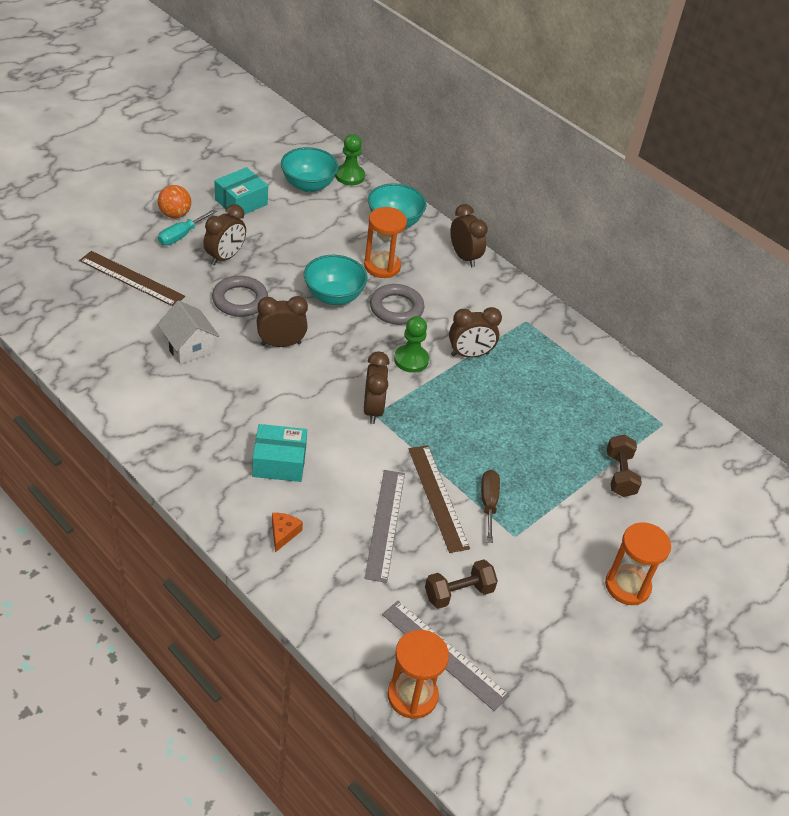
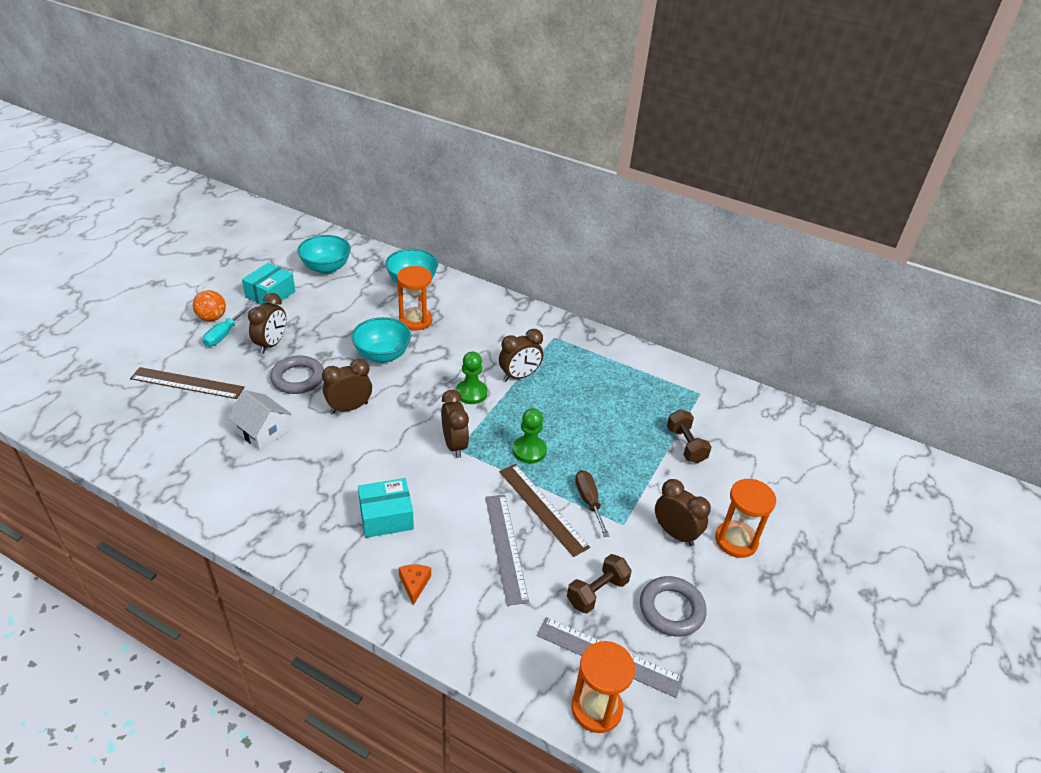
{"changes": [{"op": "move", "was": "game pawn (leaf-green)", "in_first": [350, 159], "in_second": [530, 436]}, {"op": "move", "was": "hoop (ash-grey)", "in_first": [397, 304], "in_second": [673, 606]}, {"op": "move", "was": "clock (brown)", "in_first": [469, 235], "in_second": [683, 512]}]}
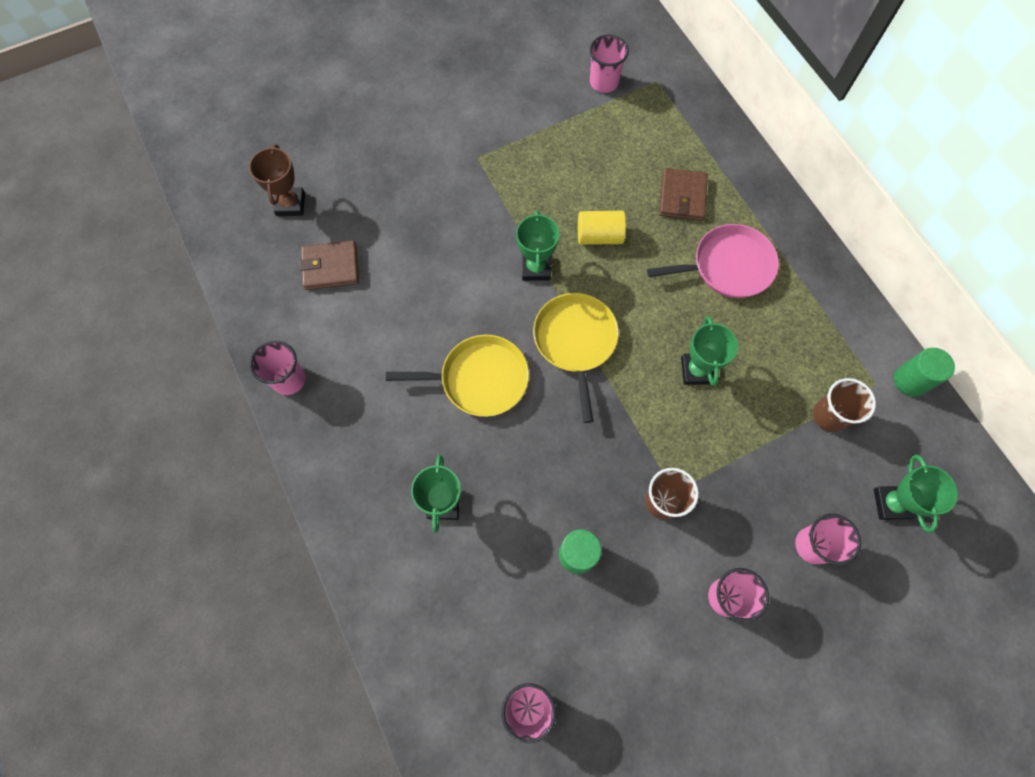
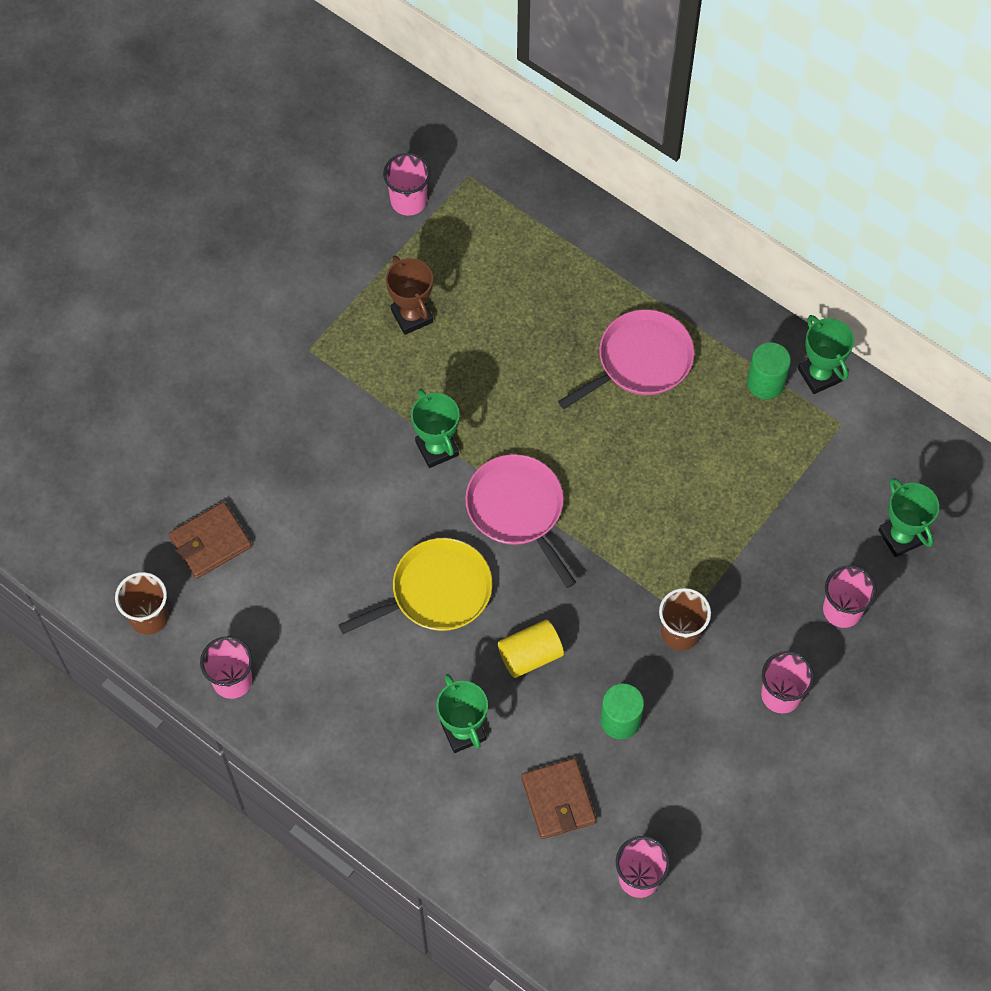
{"changes": [{"op": "move", "was": "trophy (brown)", "in_first": [277, 180], "in_second": [409, 295]}, {"op": "move", "was": "cylinder shape (bright yellow)", "in_first": [602, 228], "in_second": [531, 649]}, {"op": "move", "was": "card wallet (brown)", "in_first": [683, 194], "in_second": [558, 798]}, {"op": "move", "was": "trophy (leaf-green)", "in_first": [709, 351], "in_second": [826, 354]}, {"op": "move", "was": "cup (brown)", "in_first": [844, 405], "in_second": [142, 603]}, {"op": "move", "was": "cylinder shape (leaf-green)", "in_first": [924, 372], "in_second": [769, 370]}, {"op": "recolor", "was": "skillet (bright yellow)", "now": "skillet (pink)", "in_first": [576, 358], "in_second": [520, 521]}]}
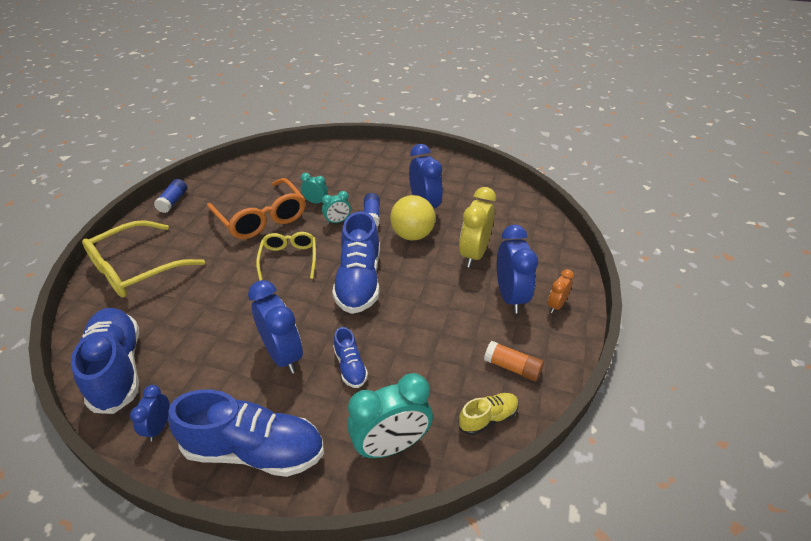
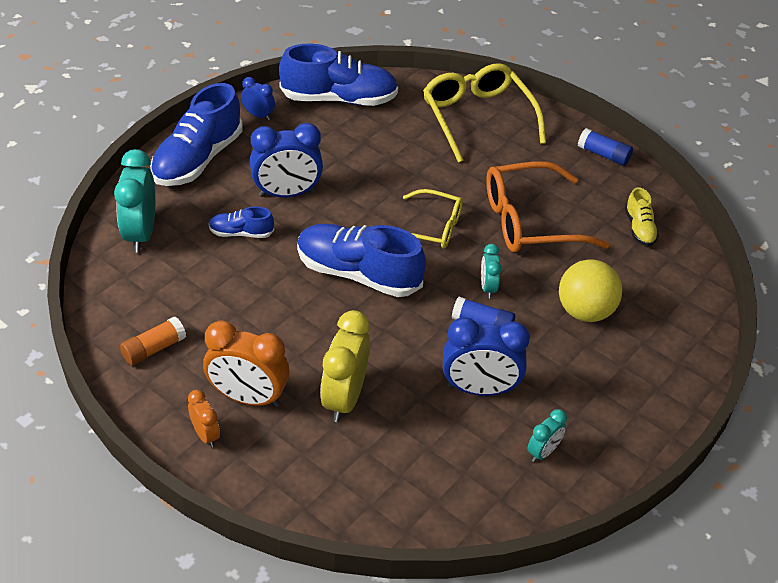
{"changes": [{"op": "move", "was": "clock (turquoise)", "in_first": [314, 188], "in_second": [547, 435]}, {"op": "move", "was": "sphere (bright yellow)", "in_first": [413, 218], "in_second": [590, 290]}, {"op": "move", "was": "sneaker (bright yellow)", "in_first": [488, 414], "in_second": [642, 216]}, {"op": "recolor", "was": "clock (blue)", "now": "clock (orange-coloured)", "in_first": [517, 269], "in_second": [246, 364]}, {"op": "rotate", "was": "clock (bright yellow)", "in_first": [477, 227], "in_second": [345, 366], "clockwise": -120}]}
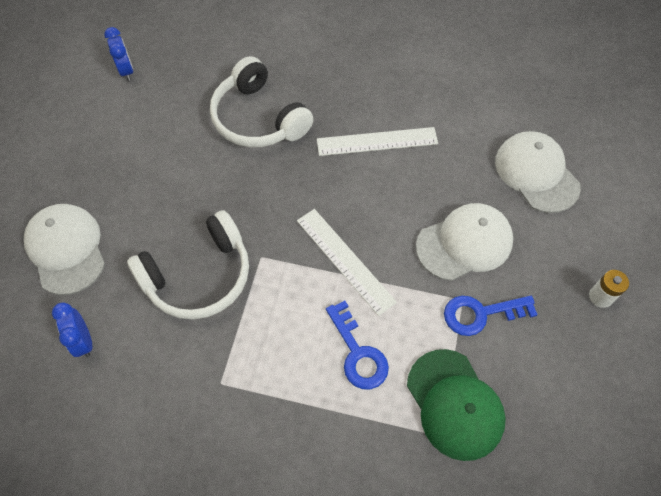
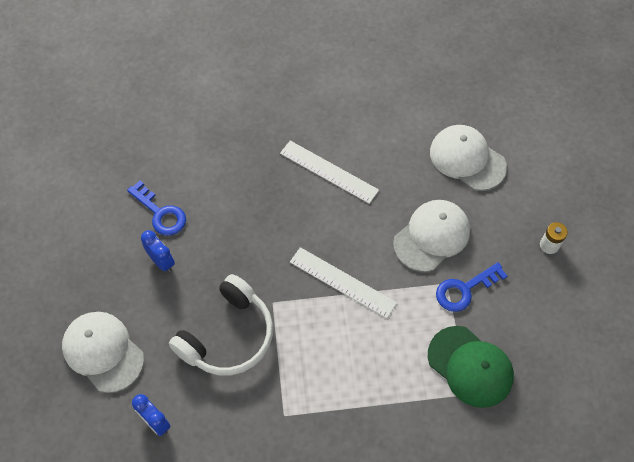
{"changes": [{"op": "delete", "was": "over-ear headphones (white)", "in_first": [261, 101]}, {"op": "move", "was": "clock (blue)", "in_first": [118, 54], "in_second": [158, 251]}, {"op": "move", "was": "latchkey (blue)", "in_first": [357, 345], "in_second": [156, 208]}, {"op": "rotate", "was": "ruler (white)", "in_first": [377, 141], "in_second": [329, 172], "clockwise": 60}]}
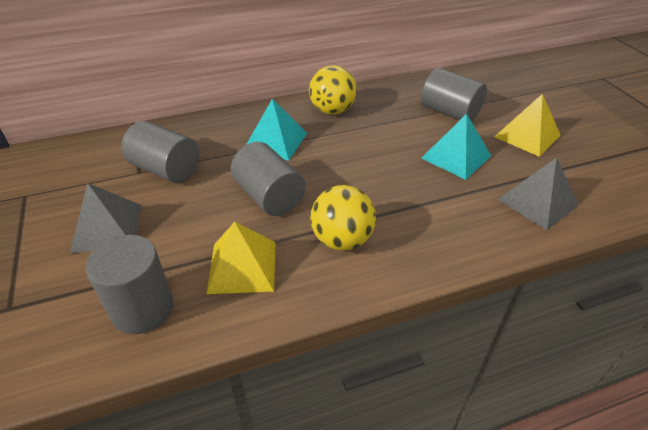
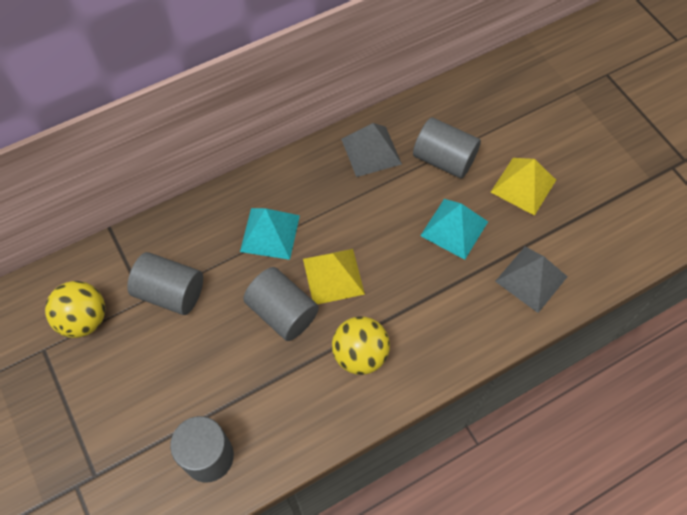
{"changes": [{"op": "move", "was": "pyramid (ash-grey)", "in_first": [106, 218], "in_second": [371, 150]}, {"op": "move", "was": "pyramid (bright yellow)", "in_first": [241, 258], "in_second": [334, 276]}, {"op": "move", "was": "sphere (bright yellow)", "in_first": [333, 90], "in_second": [75, 309]}]}
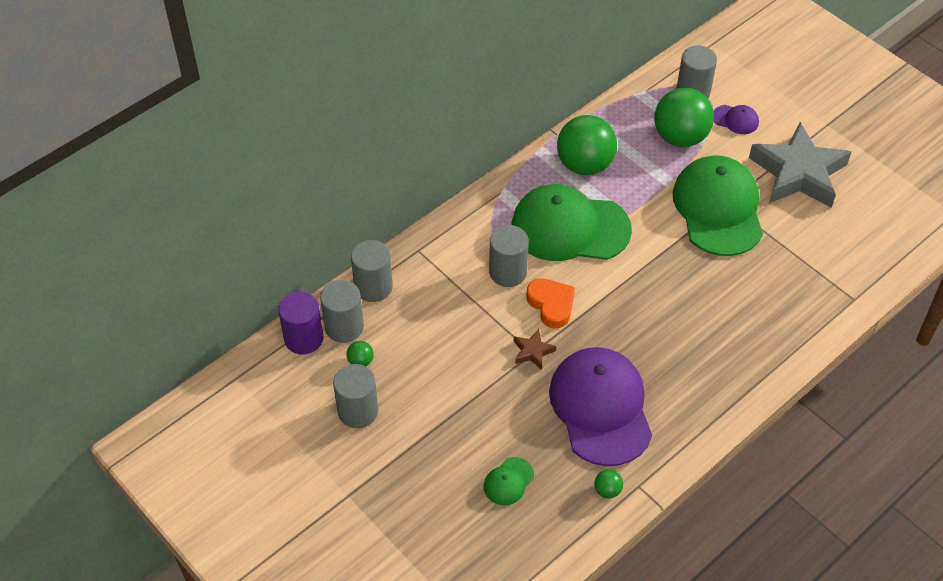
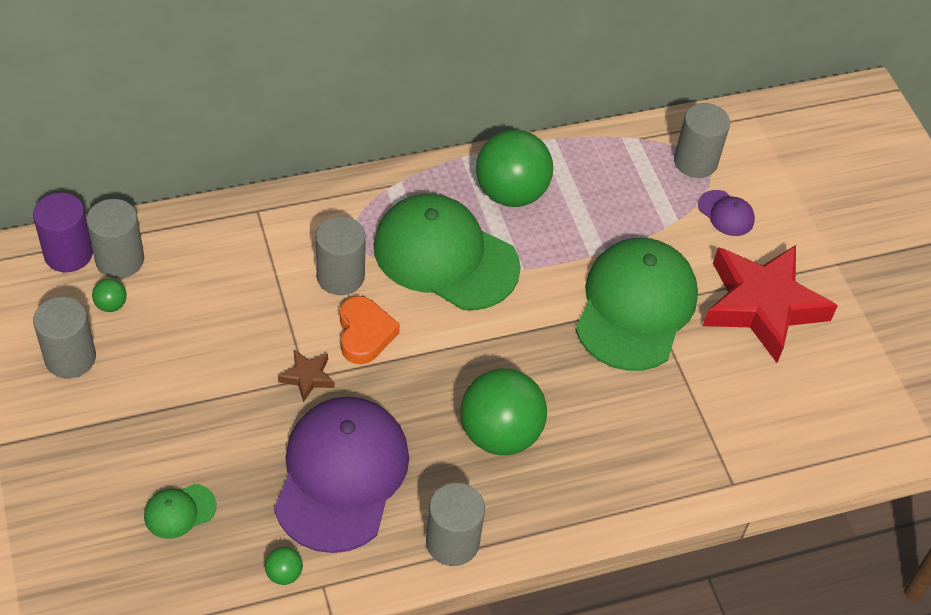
{"changes": [{"op": "move", "was": "cylinder shape (ash-grey)", "in_first": [372, 271], "in_second": [455, 524]}, {"op": "move", "was": "sphere (leaf-green)", "in_first": [684, 117], "in_second": [503, 412]}, {"op": "recolor", "was": "star (ash-grey)", "now": "star (crimson)", "in_first": [800, 165], "in_second": [770, 304]}]}
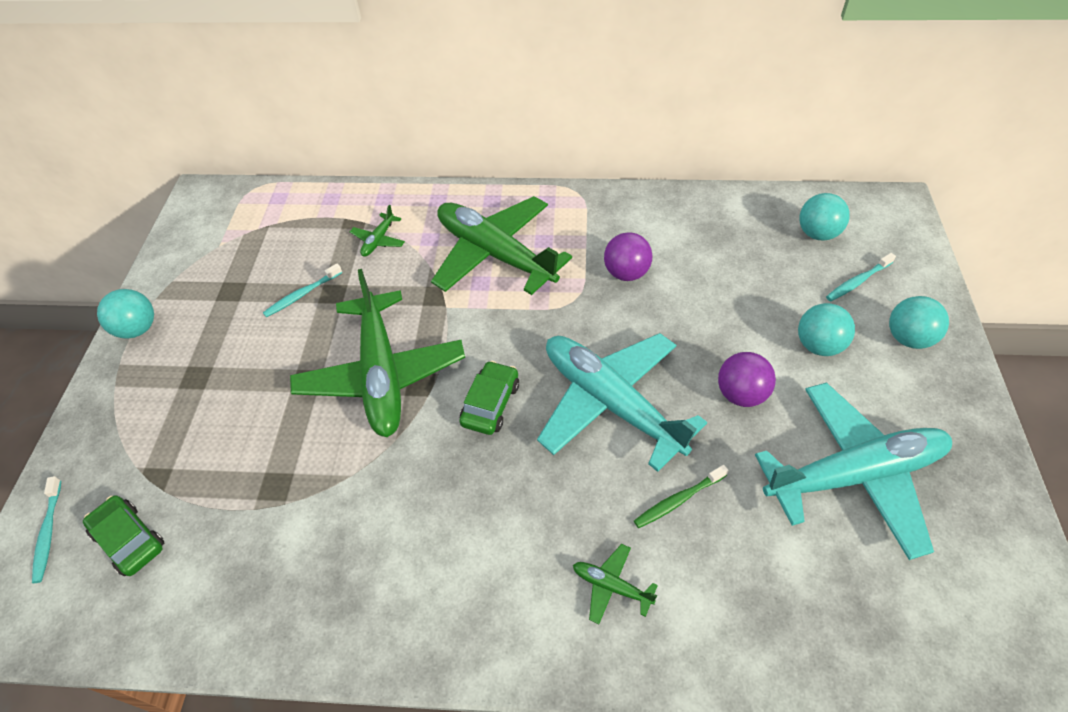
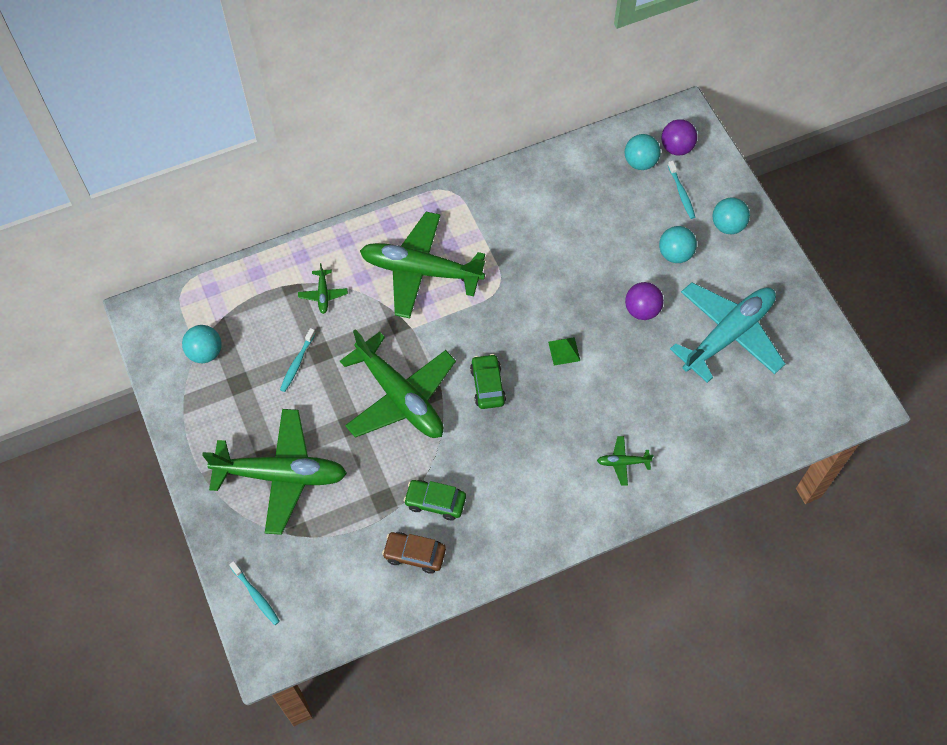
{"changes": [{"op": "delete", "was": "tooth brush (leaf-green)", "in_first": [681, 496]}, {"op": "insert", "now": "toy plane (leaf-green)", "in_second": [274, 472]}, {"op": "insert", "now": "toy car (brown)", "in_second": [414, 553]}, {"op": "move", "was": "toy car (leaf-green)", "in_first": [123, 535], "in_second": [435, 500]}, {"op": "move", "was": "sphere (turquoise)", "in_first": [125, 314], "in_second": [202, 344]}, {"op": "move", "was": "sphere (royal purple)", "in_first": [628, 256], "in_second": [679, 137]}, {"op": "replace", "was": "toy plane (turquoise)", "now": "pyramid (leaf-green)", "in_first": [622, 402], "in_second": [564, 351]}, {"op": "rotate", "was": "tooth brush (turquoise)", "in_first": [861, 277], "in_second": [681, 190], "clockwise": -45}]}
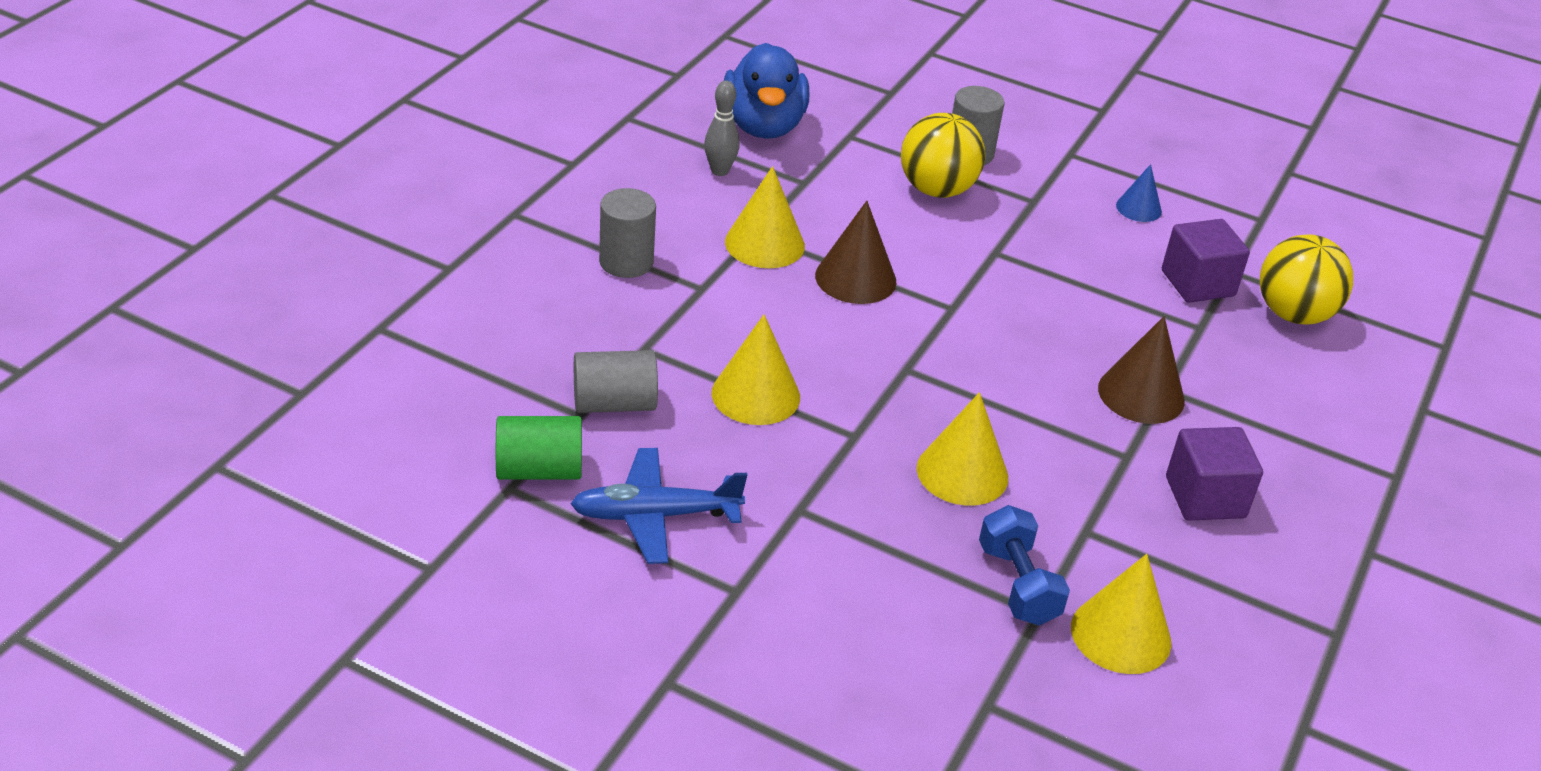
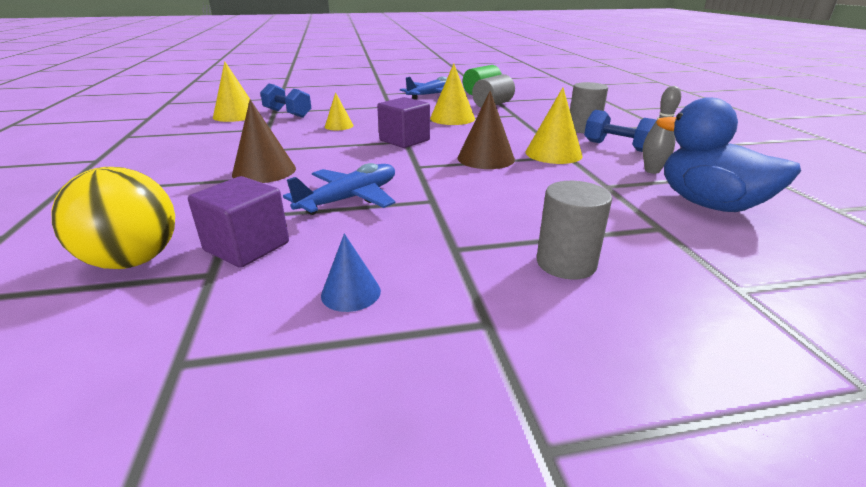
{"changes": [{"op": "delete", "was": "sphere (bright yellow)", "in_first": [943, 155]}, {"op": "insert", "now": "toy plane (blue)", "in_second": [339, 189]}, {"op": "insert", "now": "free weight (blue)", "in_second": [620, 131]}, {"op": "move", "was": "solid cube (royal purple)", "in_first": [1214, 474], "in_second": [403, 122]}, {"op": "resize", "was": "cone shape (bright yellow)", "in_first": [962, 449], "in_second": [339, 111], "ratio": 0.6}]}
